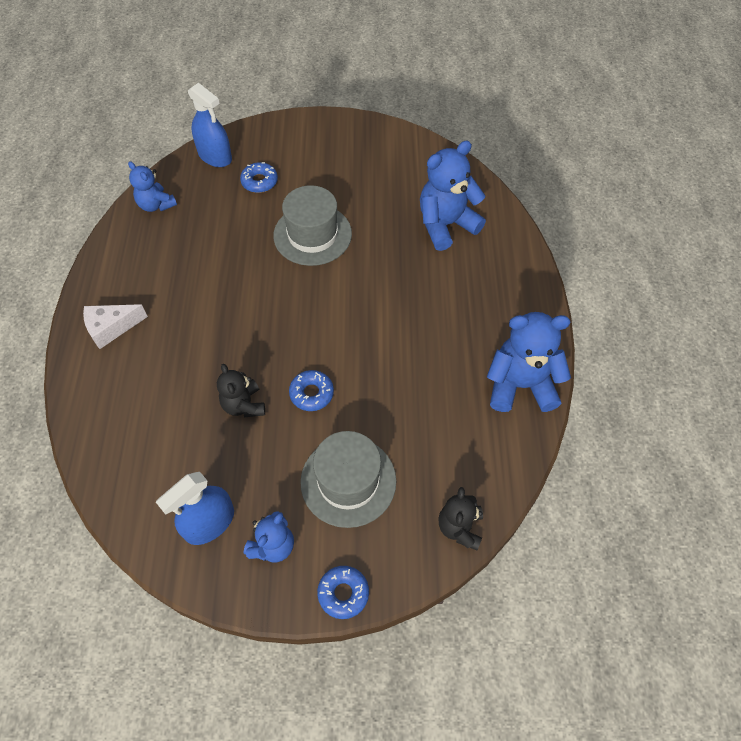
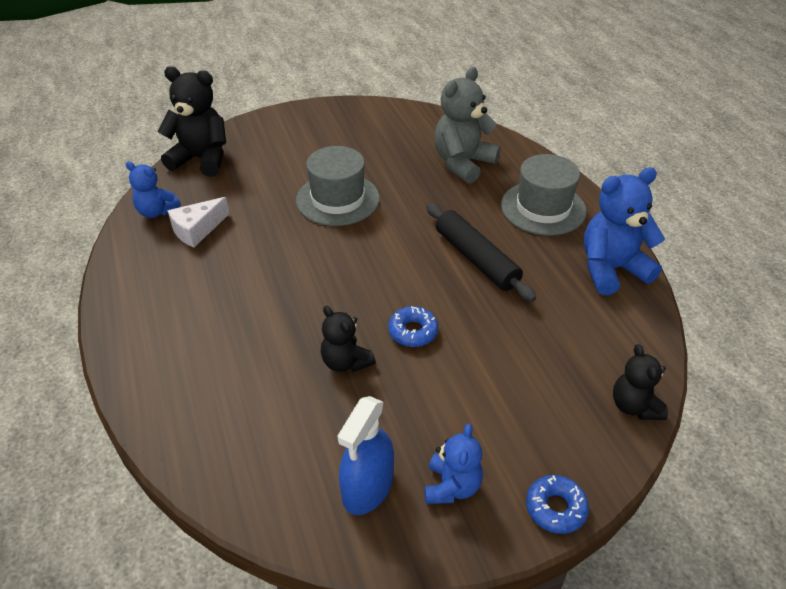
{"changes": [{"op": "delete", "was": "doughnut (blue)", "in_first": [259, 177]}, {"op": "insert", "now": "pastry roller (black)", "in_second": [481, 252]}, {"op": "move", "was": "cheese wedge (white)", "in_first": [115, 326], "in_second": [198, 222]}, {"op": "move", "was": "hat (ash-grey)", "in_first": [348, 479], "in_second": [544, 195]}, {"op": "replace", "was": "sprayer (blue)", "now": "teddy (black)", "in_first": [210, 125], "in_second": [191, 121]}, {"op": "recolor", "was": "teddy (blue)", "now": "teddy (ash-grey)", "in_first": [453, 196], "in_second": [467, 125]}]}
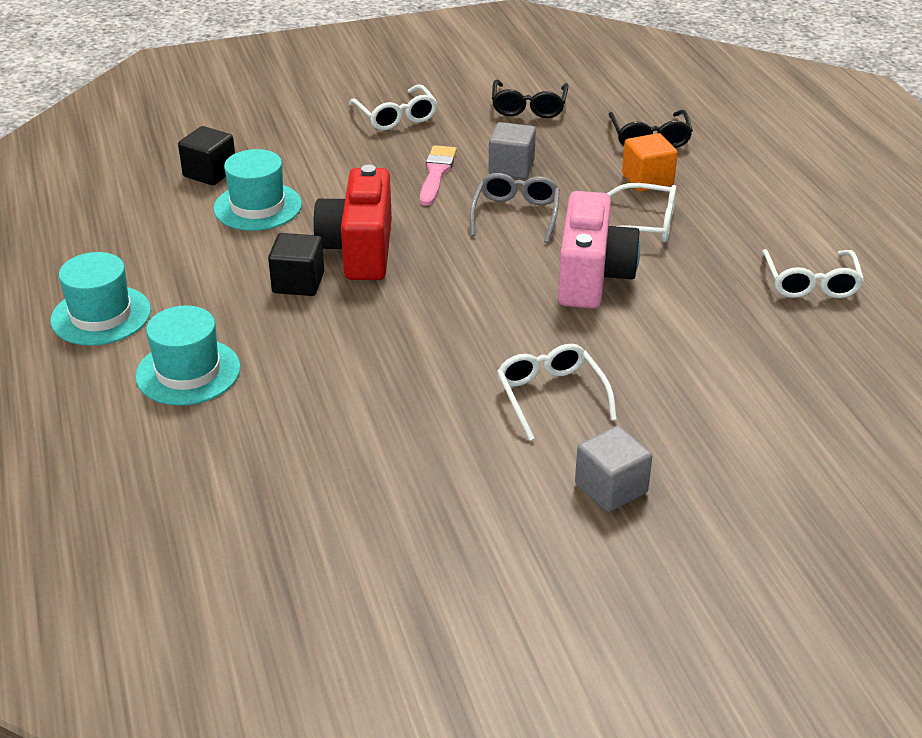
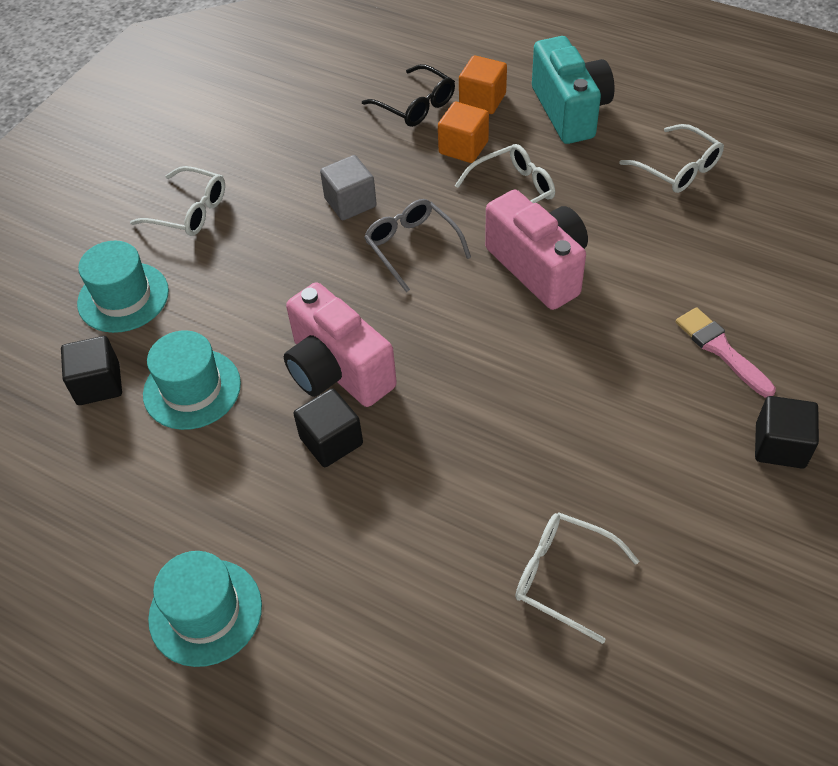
{"changes": [{"op": "delete", "was": "eyeglasses (black)", "in_first": [530, 99]}, {"op": "insert", "now": "solid cube (orange-coloured)", "in_second": [483, 84]}, {"op": "insert", "now": "compact camera (turquoise)", "in_second": [573, 90]}, {"op": "move", "was": "hat (turquoise)", "in_first": [188, 355], "in_second": [123, 287]}, {"op": "move", "was": "brush (pink)", "in_first": [438, 175], "in_second": [725, 352]}, {"op": "move", "was": "eyeglasses (white)", "in_first": [557, 392], "in_second": [577, 578]}, {"op": "recolor", "was": "compact camera (crimson)", "now": "compact camera (pink)", "in_first": [352, 222], "in_second": [340, 344]}, {"op": "recolor", "was": "solid cube (ash-grey)", "now": "solid cube (black)", "in_first": [613, 469], "in_second": [787, 432]}]}
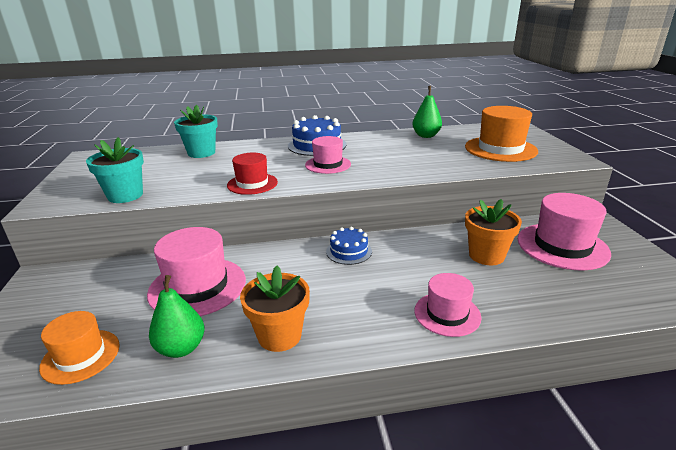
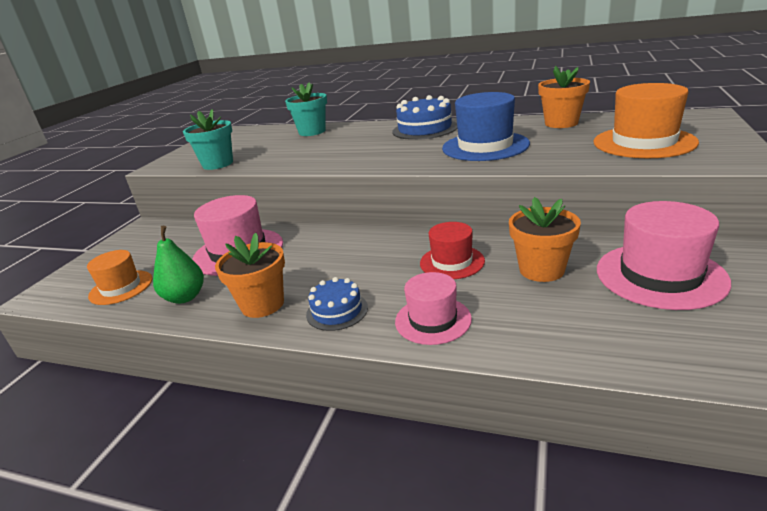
{"changes": [{"op": "delete", "was": "hat (pink)", "in_first": [328, 155]}, {"op": "insert", "now": "hat (blue)", "in_second": [486, 126]}, {"op": "move", "was": "hat (crimson)", "in_first": [252, 174], "in_second": [452, 250]}, {"op": "move", "was": "layer cake (blue)", "in_first": [349, 246], "in_second": [337, 304]}, {"op": "replace", "was": "pear fruit (leaf-green)", "now": "flower pot (orange-coloured)", "in_first": [427, 112], "in_second": [564, 97]}]}
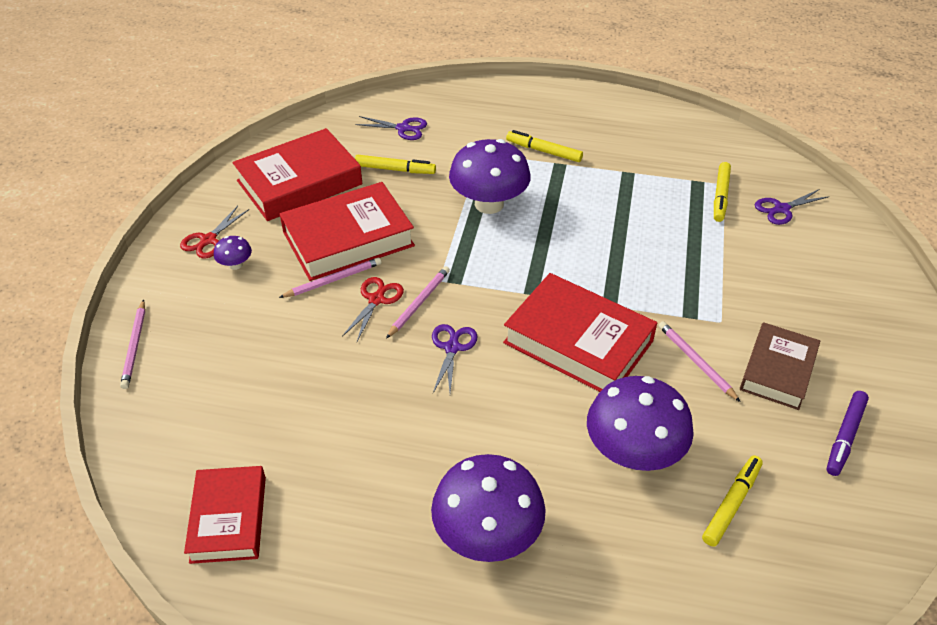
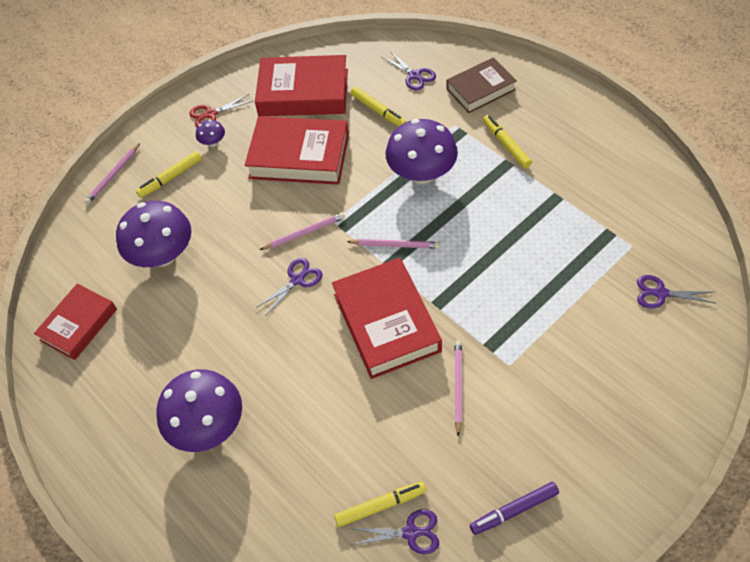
{"changes": [{"op": "delete", "was": "scissors (crimson)", "in_first": [373, 309]}, {"op": "insert", "now": "scissors (royal purple)", "in_second": [395, 532]}, {"op": "move", "was": "lead pencil (pink)", "in_first": [330, 277], "in_second": [393, 244]}, {"op": "move", "was": "toadstool (royal purple)", "in_first": [640, 423], "in_second": [153, 234]}, {"op": "move", "was": "marker pen (bright yellow)", "in_first": [722, 192], "in_second": [169, 174]}, {"op": "move", "was": "book (brown)", "in_first": [780, 366], "in_second": [481, 85]}]}
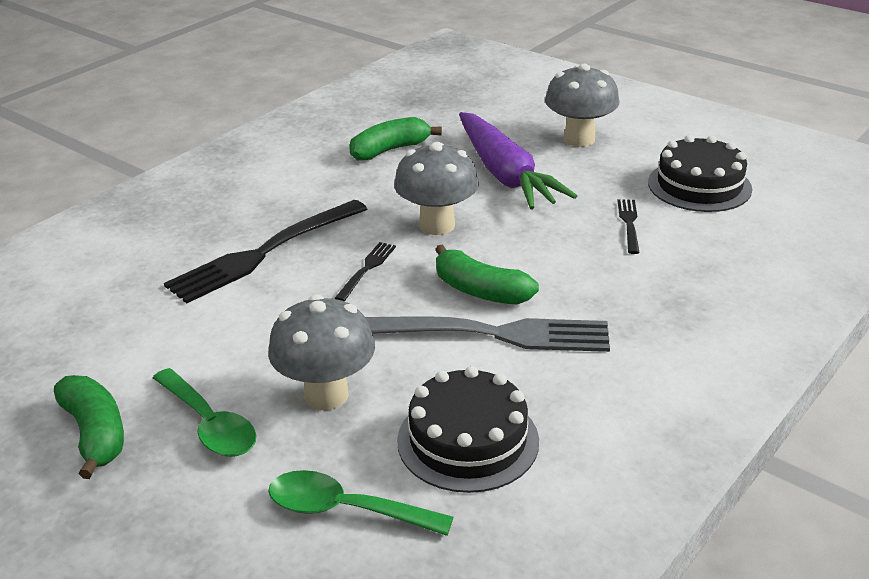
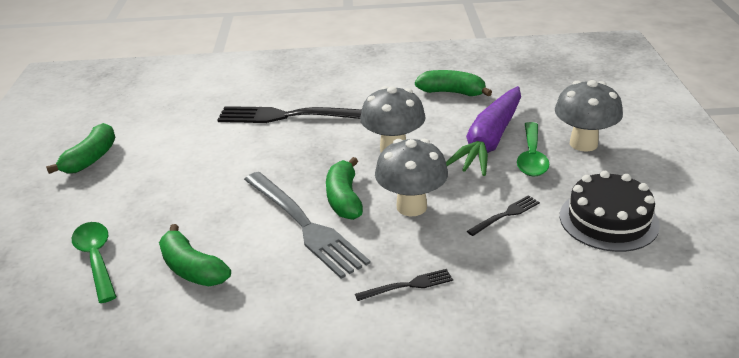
{"changes": [{"op": "move", "was": "spoon (leaf-green)", "in_first": [204, 412], "in_second": [533, 149]}, {"op": "move", "was": "toadstool (ash-grey)", "in_first": [321, 352], "in_second": [411, 177]}, {"op": "move", "was": "table fork (black)", "in_first": [365, 271], "in_second": [404, 285]}, {"op": "replace", "was": "layer cake (black)", "now": "toy banana (leaf-green)", "in_first": [468, 429], "in_second": [195, 255]}]}
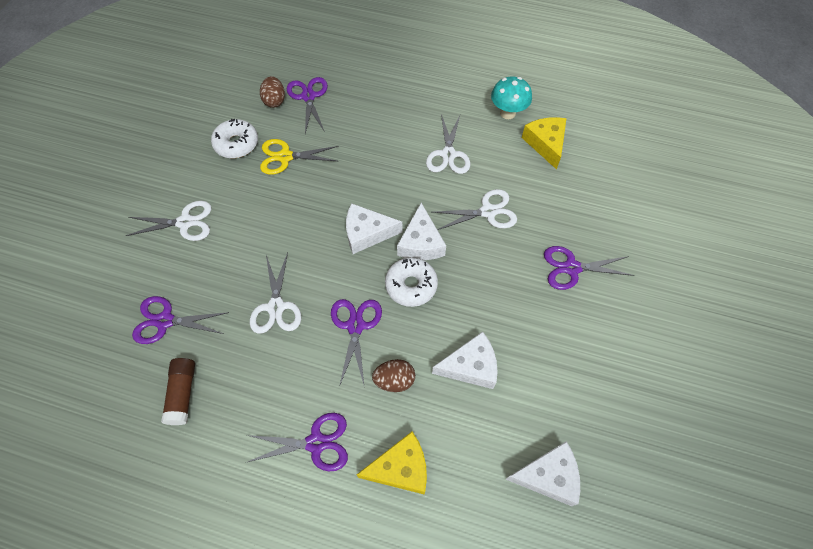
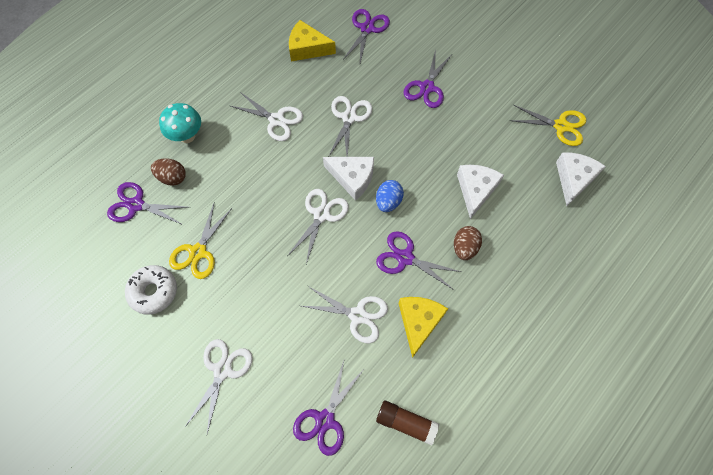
{"changes": [{"op": "insert", "now": "scissors (bright yellow)", "in_second": [548, 125]}, {"op": "move", "was": "scissors (royal purple)", "in_first": [297, 442], "in_second": [366, 36]}, {"op": "move", "was": "egg (brown)", "in_first": [272, 92], "in_second": [168, 172]}, {"op": "move", "was": "cheese wedge (bright yellow)", "in_first": [392, 463], "in_second": [423, 327]}, {"op": "move", "was": "toadstool (turquoise)", "in_first": [511, 97], "in_second": [180, 123]}, {"op": "replace", "was": "cheese wedge (white)", "now": "scissors (white)", "in_first": [374, 228], "in_second": [318, 226]}, {"op": "replace", "was": "doughnut (white)", "now": "egg (blue)", "in_first": [411, 282], "in_second": [390, 196]}]}
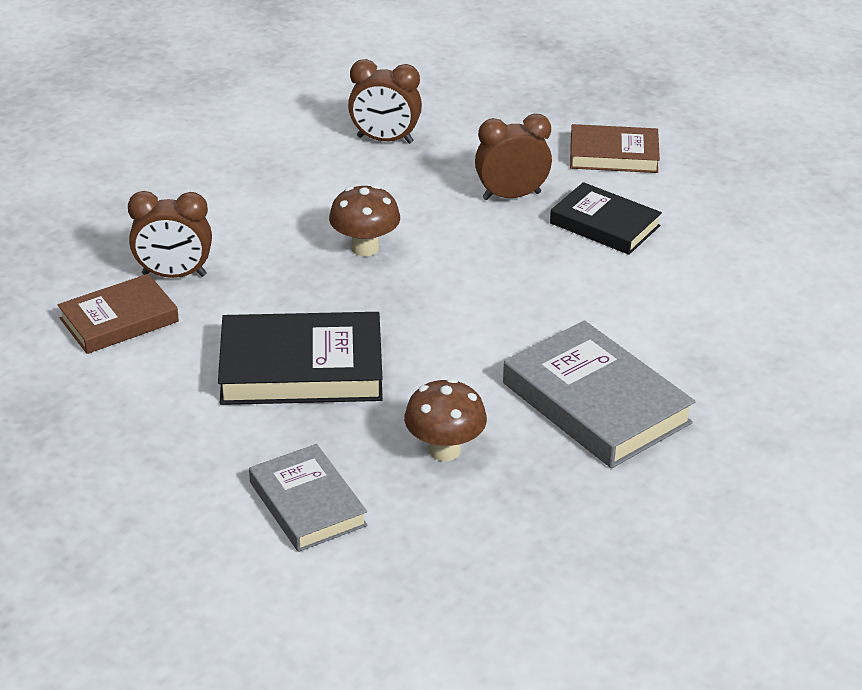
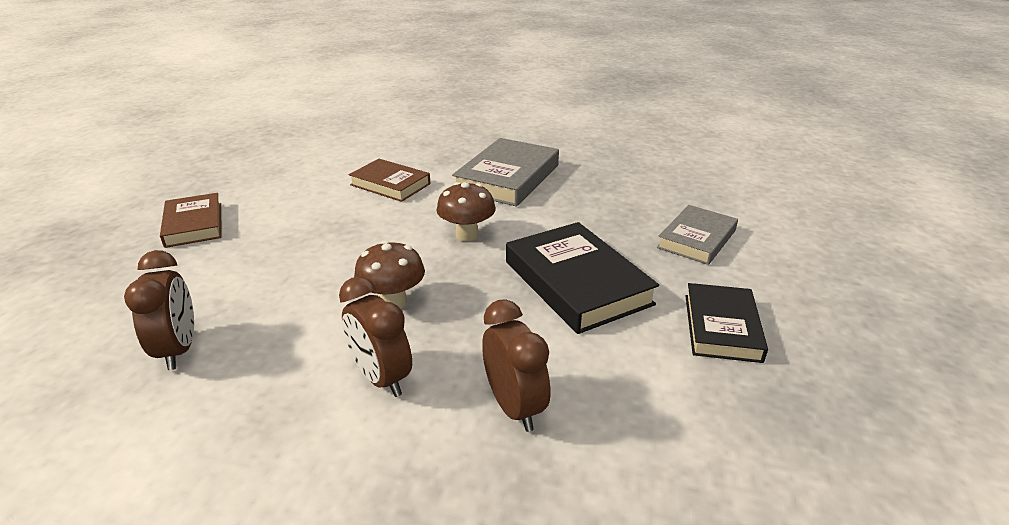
{"changes": [{"op": "move", "was": "book (brown)", "in_first": [118, 314], "in_second": [390, 180]}, {"op": "move", "was": "toadstool (brown)", "in_first": [445, 419], "in_second": [466, 211]}, {"op": "move", "was": "clock (brown)", "in_first": [513, 157], "in_second": [375, 337]}, {"op": "move", "was": "book (black)", "in_first": [606, 218], "in_second": [727, 323]}]}
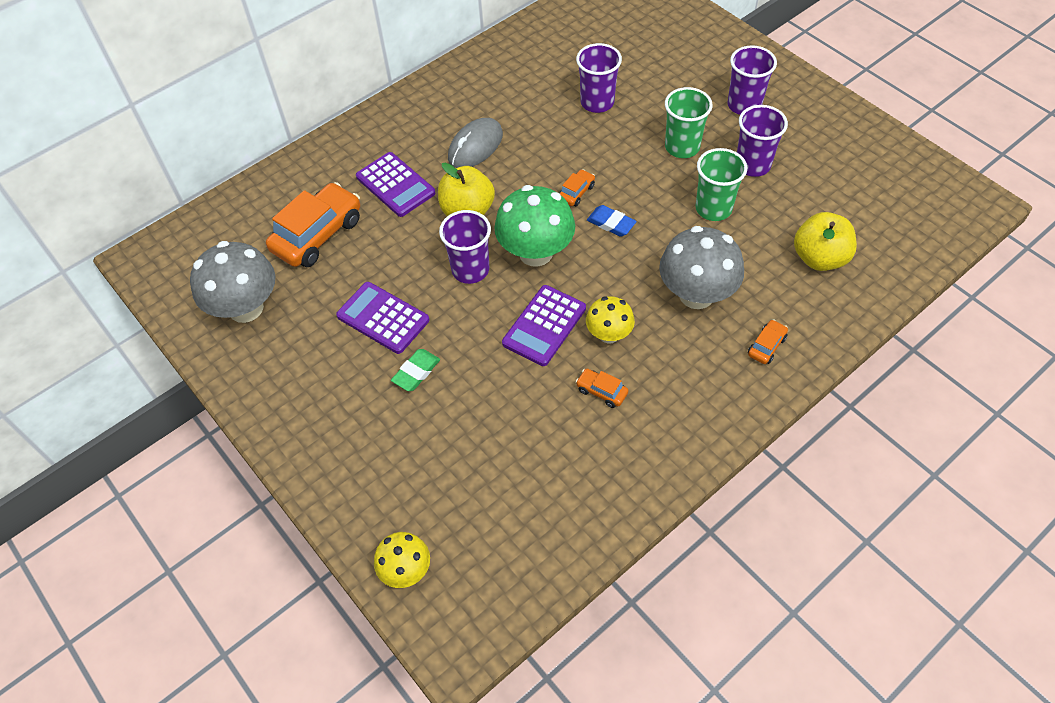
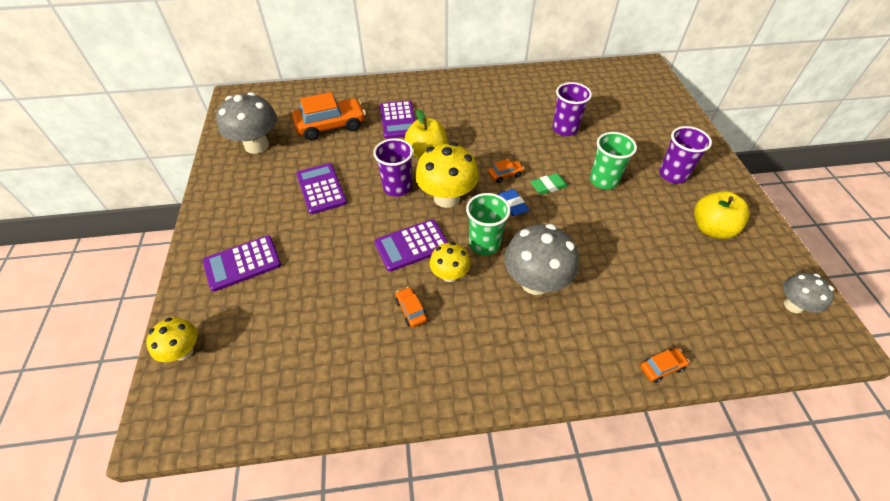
{"changes": [{"op": "delete", "was": "mouse (ash-grey)", "in_first": [475, 143]}, {"op": "delete", "was": "cup (royal purple)", "in_first": [762, 141]}, {"op": "insert", "now": "calculator (royal purple)", "in_second": [242, 263]}, {"op": "insert", "now": "toadstool (ash-grey)", "in_second": [808, 293]}, {"op": "move", "was": "gum eraser (leaf-green)", "in_first": [415, 370], "in_second": [549, 184]}, {"op": "move", "was": "cup (leaf-green)", "in_first": [721, 184], "in_second": [488, 224]}, {"op": "move", "was": "toy car (orange-coloured)", "in_first": [768, 341], "in_second": [665, 365]}, {"op": "move", "was": "toy apple (bright yellow)", "in_first": [825, 241], "in_second": [722, 215]}, {"op": "recolor", "was": "toadstool (leaf-green)", "now": "toadstool (bright yellow)", "in_first": [534, 226], "in_second": [447, 175]}]}
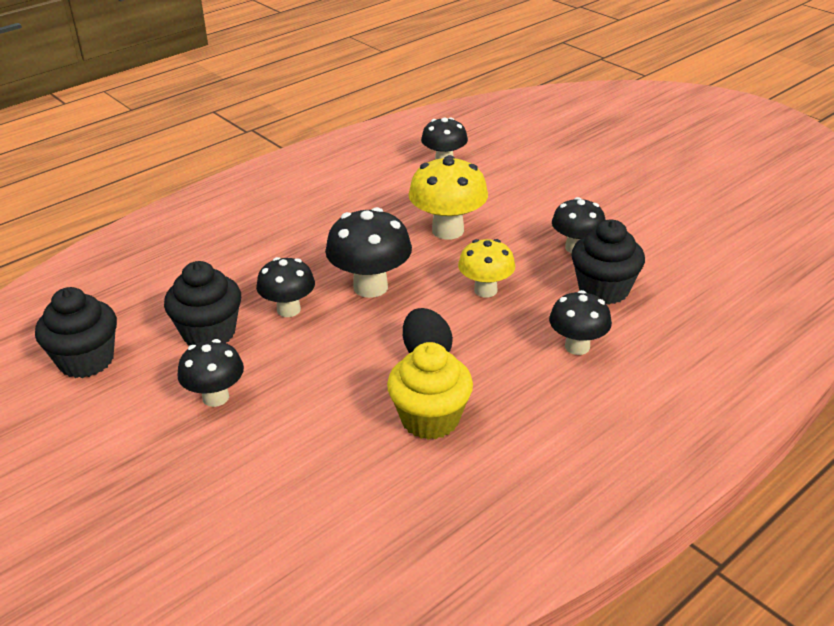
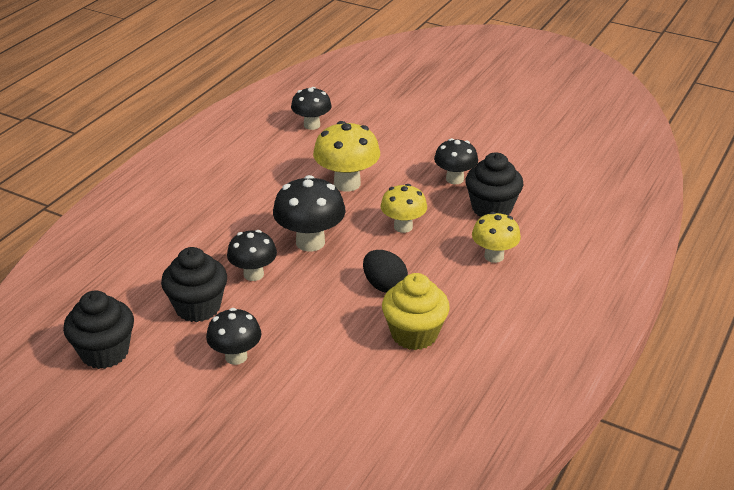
{"changes": [{"op": "recolor", "was": "toadstool (black)", "now": "toadstool (bright yellow)", "in_first": [580, 322], "in_second": [496, 237]}]}
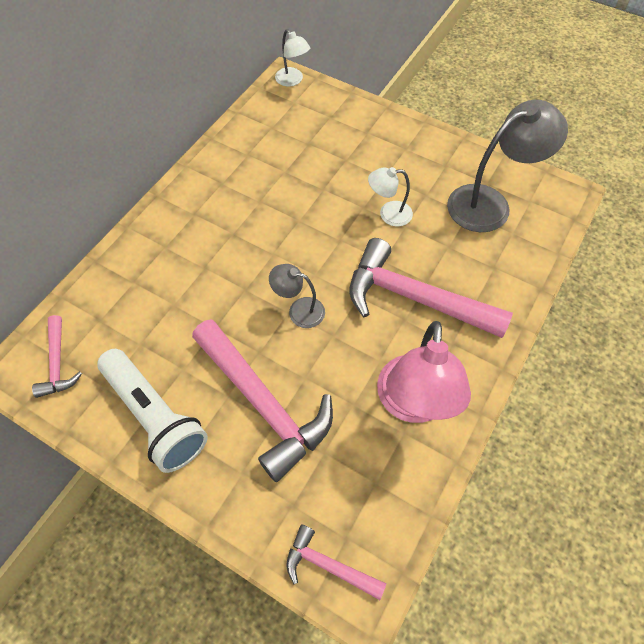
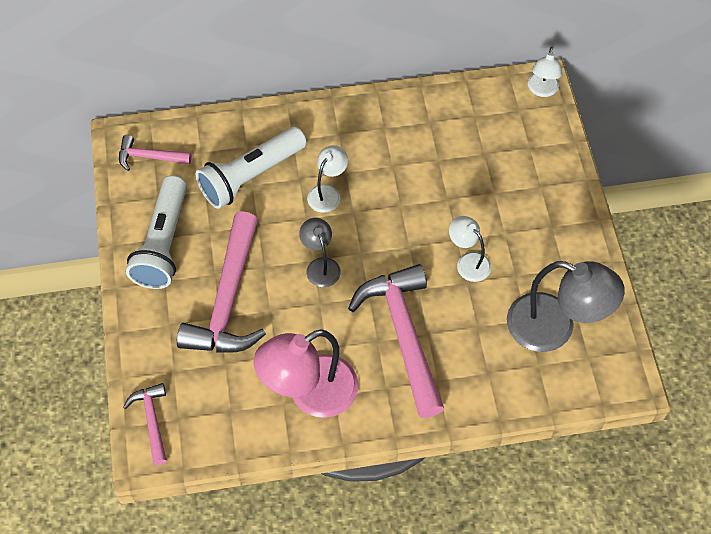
{"changes": [{"op": "insert", "now": "torch (white)", "in_second": [251, 168]}, {"op": "insert", "now": "reading lamp (white)", "in_second": [327, 179]}, {"op": "rotate", "was": "hammer (pink)", "in_first": [57, 356], "in_second": [155, 153], "clockwise": 60}]}
